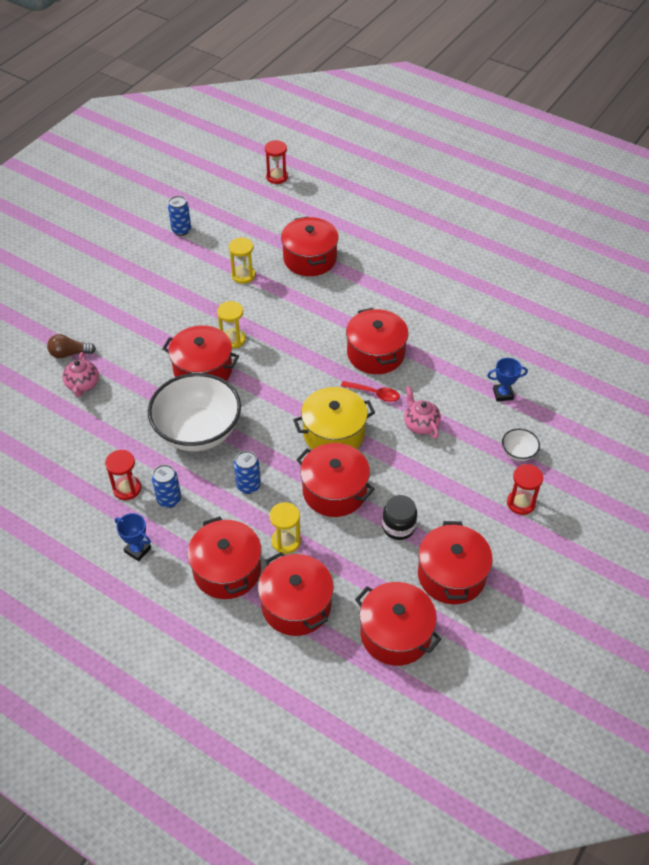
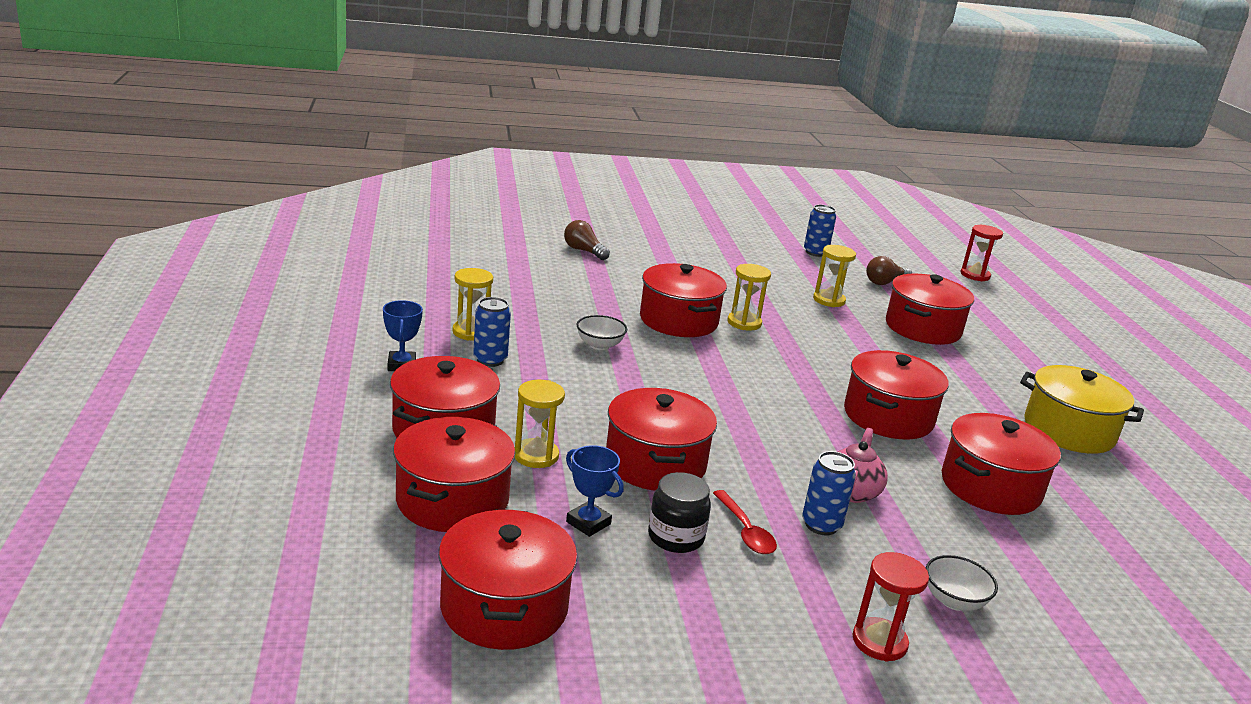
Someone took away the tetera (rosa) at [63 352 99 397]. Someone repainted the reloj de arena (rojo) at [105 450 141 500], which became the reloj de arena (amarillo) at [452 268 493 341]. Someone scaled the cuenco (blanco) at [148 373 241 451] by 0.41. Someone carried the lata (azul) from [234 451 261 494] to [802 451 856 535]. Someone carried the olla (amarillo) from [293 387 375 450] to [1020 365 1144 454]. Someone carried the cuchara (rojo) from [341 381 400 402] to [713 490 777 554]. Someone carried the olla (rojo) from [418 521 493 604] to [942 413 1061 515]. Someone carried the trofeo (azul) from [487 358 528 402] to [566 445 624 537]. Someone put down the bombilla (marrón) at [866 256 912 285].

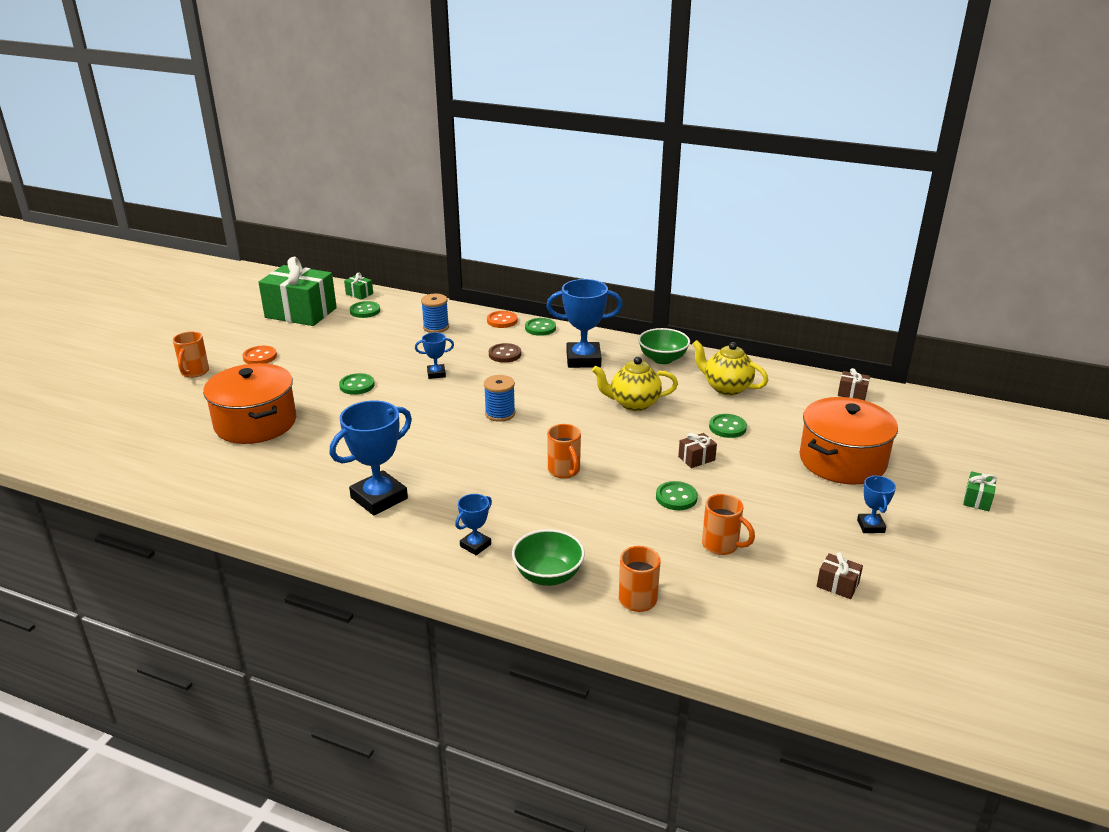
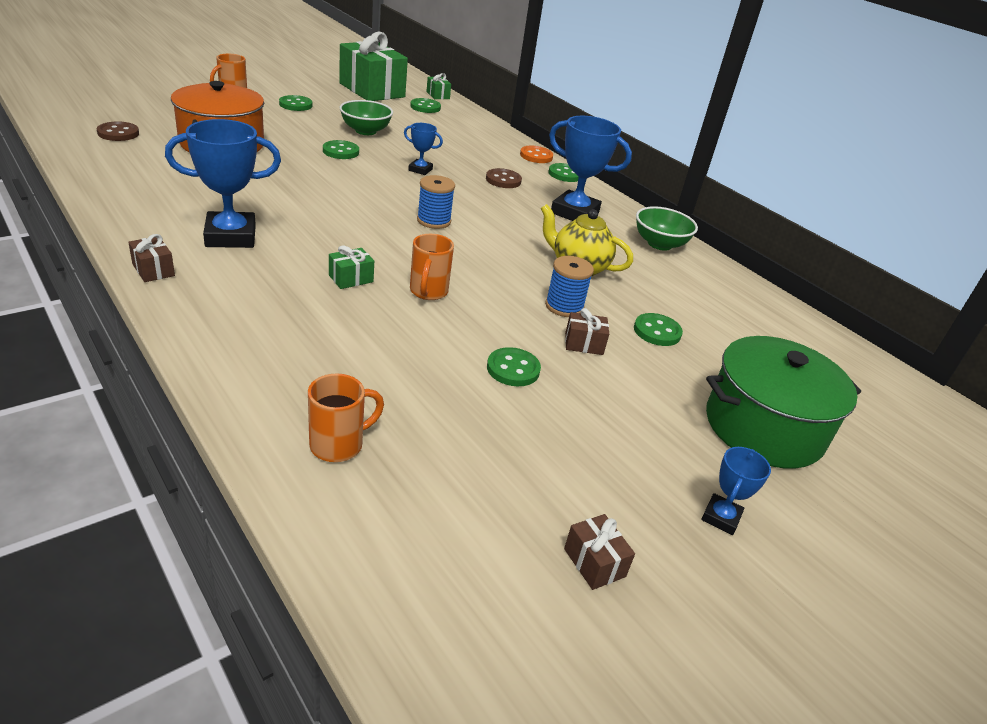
Someone repainted the botón (naranja) at [242 346 277 364], which became the botón (verde) at [279 95 312 111]. Someone carried the carrete (azul) from [421 294 449 333] to [545 256 594 317]. Someone took away the trofeo (azul) at [455 494 492 555]. Someone carried the cuenco (verde) from [512 529 585 586] to [339 100 393 135]. Someone took away the tetera (amarillo) at [692 340 768 396]. Someone took away the taza (naranja) at [702 494 755 555]. Someone repainted the olla (naranja) at [799 397 898 485], which became the olla (verde) at [706 336 861 469]. Someone carried the regalo (marrón) from [838 368 870 401] to [128 234 175 282]. Someone carried the regalo (verde) from [963 471 997 511] to [329 245 374 289]. Someone put down the botón (marrón) at [97 121 139 141].

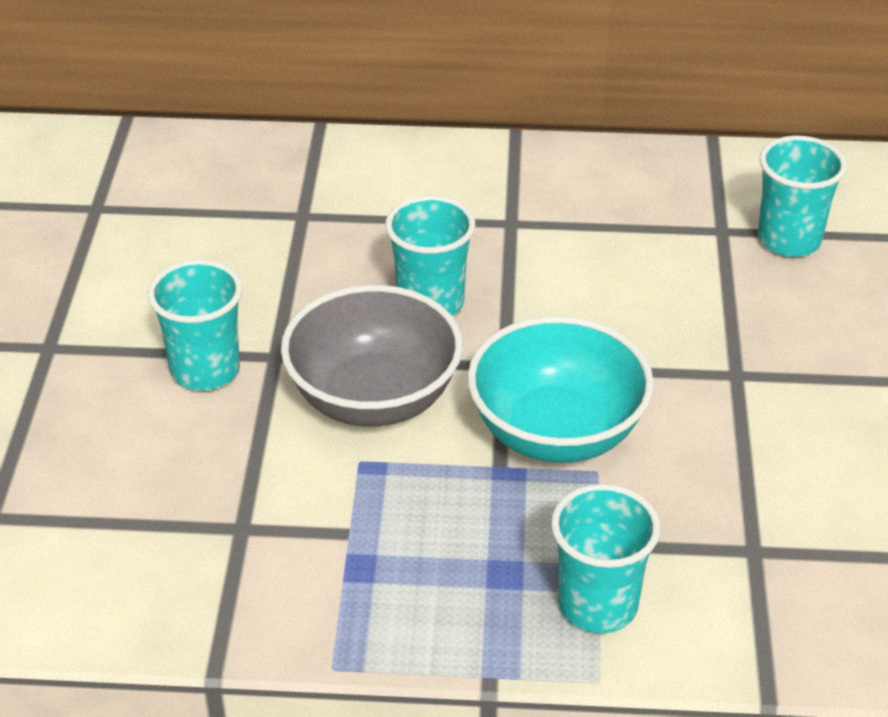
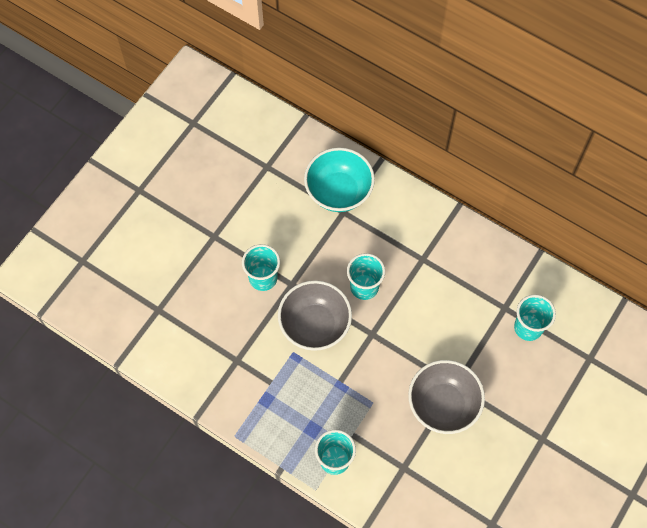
Someone carried the cuenco (turquesa) from [468 316 654 463] to [304 148 375 212]. Someone put down the cuenco (gris) at [408 360 485 434].

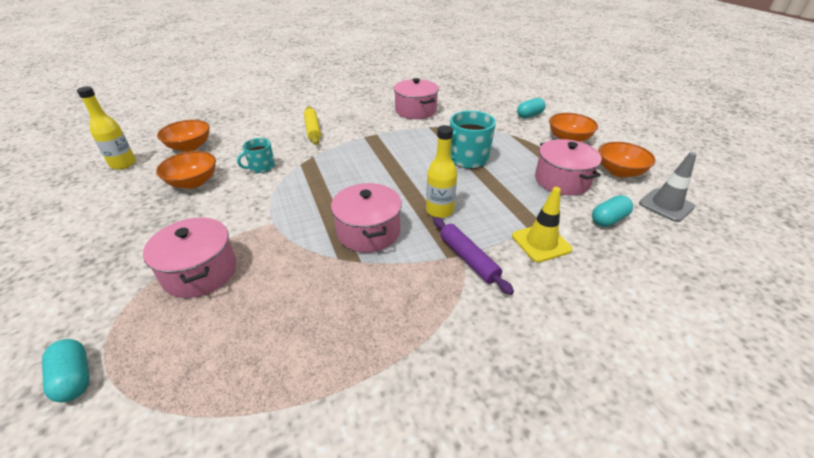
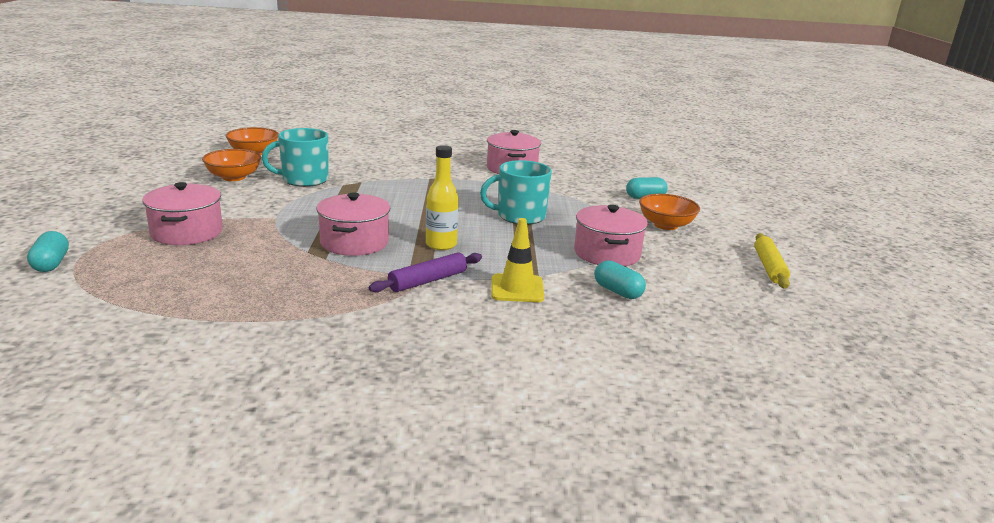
Someone took away the botella (amarillo) at [77 86 136 170]. Someone scaled the taza (turquesa) at [237 138 275 173] by 1.68. Someone carried the rodillo (amarillo) from [304 106 321 145] to [754 233 790 289]. Someone rotated the rodillo (morado) at [433 217 514 295] by 60 degrees clockwise. Someone rotated the cápsula (turquesa) at [592 195 633 227] by 60 degrees clockwise. Someone took away the cuenco (naranja) at [598 142 656 178]. Someone took away the cono de tráfico (gris) at [639 152 697 222].

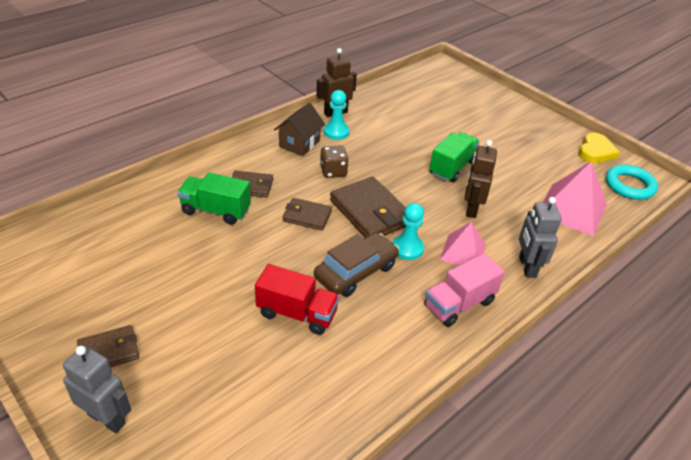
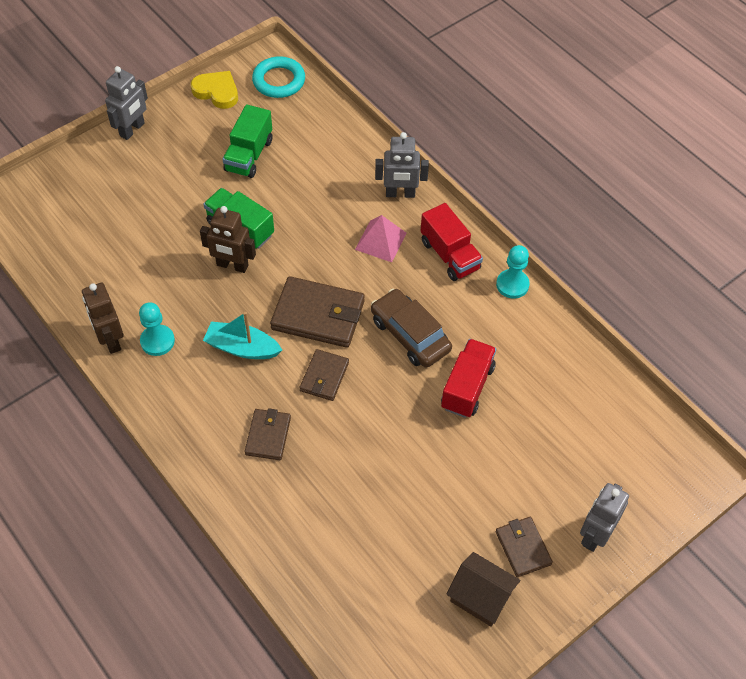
Someone carried the camión (verde) from [177 172 251 225] to [222 104 272 178]. Someone carried the casa (marrón) from [274 103 325 156] to [446 552 520 626]. Someone swapped the dado (marrón) at [320 145 348 178] for the barco (turquesa) at [203 312 282 359]. Someone rotated the cartera (marrón) at [330 176 406 237] by 45 degrees clockwise. Someone carried the peón (turquesa) from [393 203 424 260] to [496 245 530 299]. Someone repainted the camión (rosa) at [424 253 505 327], which became the camión (rojo) at [421 203 483 281]. Someone carried the robot (marrón) from [464 140 497 218] to [200 206 256 273]. Someone took away the pirámide (rosa) at [543 161 607 237]. Someone put down the robot (gris) at [105 66 148 140].

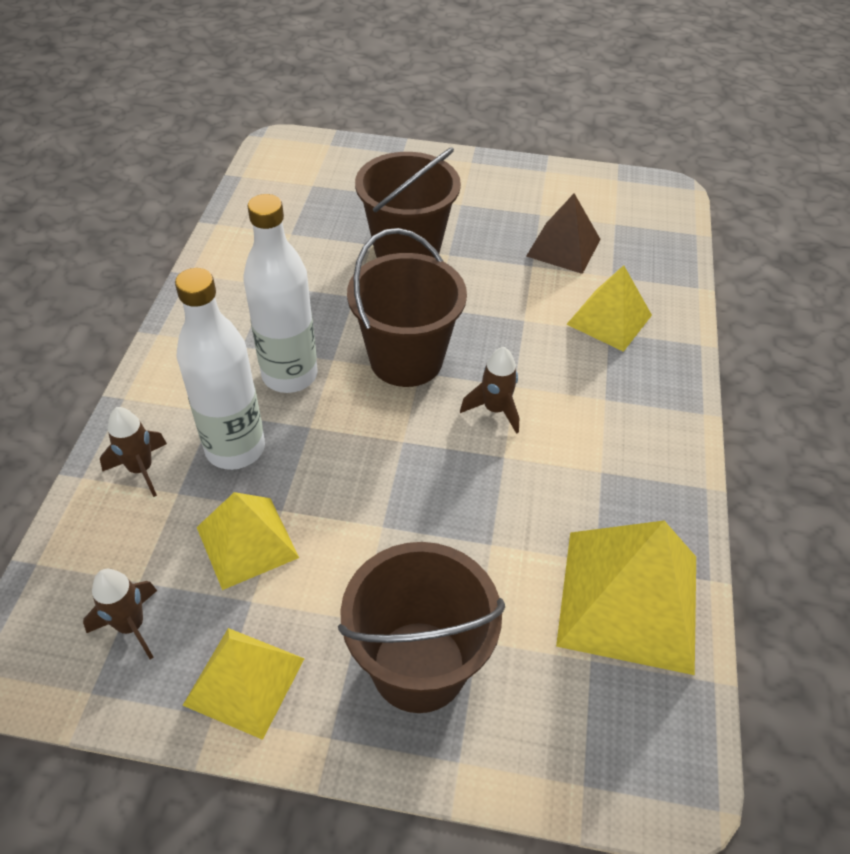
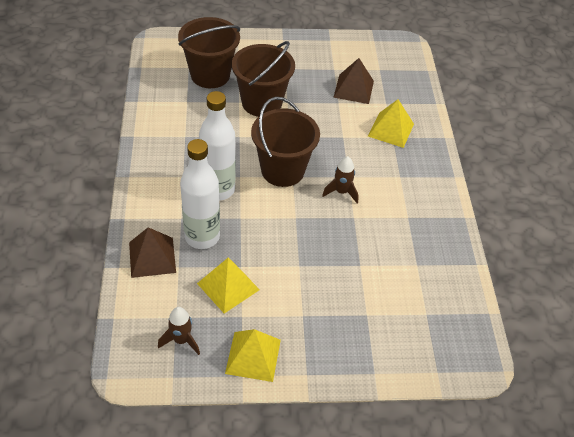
Someone swapped the cohete (marrón) at [100 407 167 497] for the pirámide (marrón) at [129 227 176 278]. Someone carried the balde (marrón) from [338 542 505 713] to [178 17 240 88]. Someone took away the pirámide (amarillo) at [556 521 696 675].

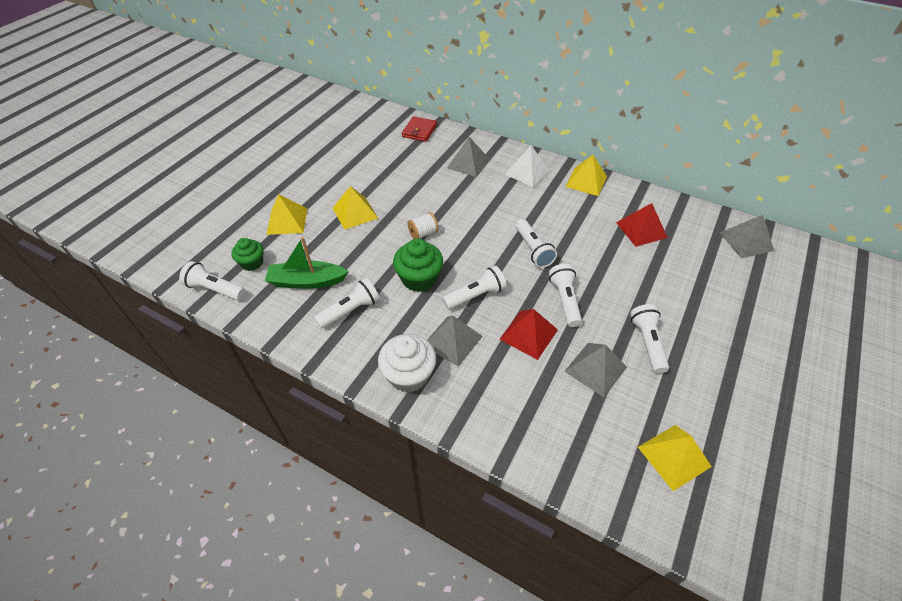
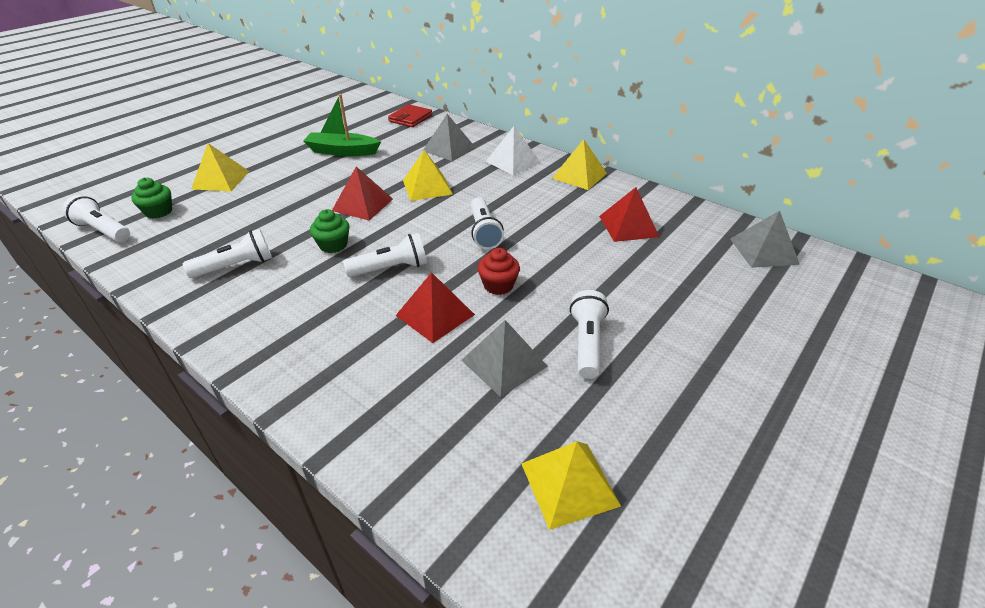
Someone carried the barco (verde) from [265 237 349 289] to [303 94 381 156]. Someone carried the pirámide (amarillo) from [333 186 378 230] to [403 150 453 201]. Someone took away the magdalena (blanco) at [378 334 436 393]. Someone scaled the magdalena (verde) at [393 239 443 292] by 0.64. Someone swapped the carrete (blanco) at [407 212 438 239] for the pirámide (rojo) at [332 166 393 221]. Someone took away the pirámide (gris) at [427 316 483 367]. Someone swapped the lámpara de mano (blanco) at [549 264 582 327] for the magdalena (rojo) at [477 248 520 295].

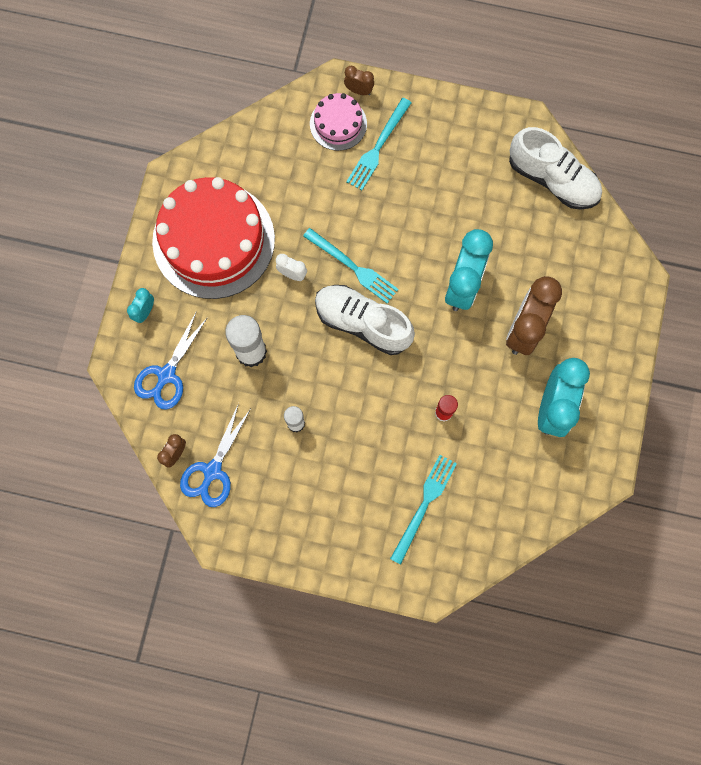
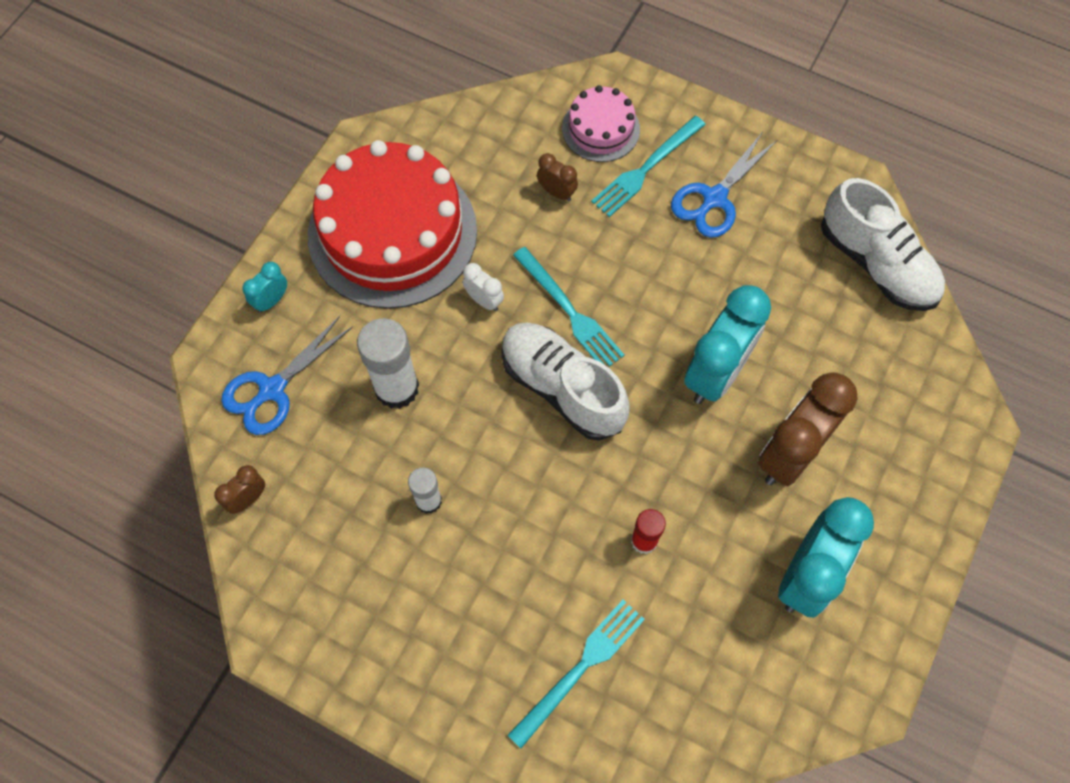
Someone carried the tijeras (azul) from [180 403 250 507] to [671 133 777 238]. Someone carried the despertador (marrón) from [344 66 374 95] to [537 153 578 201].

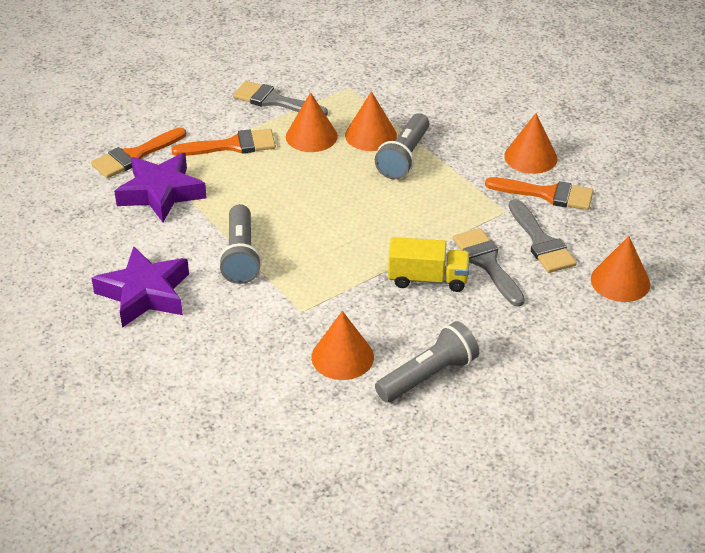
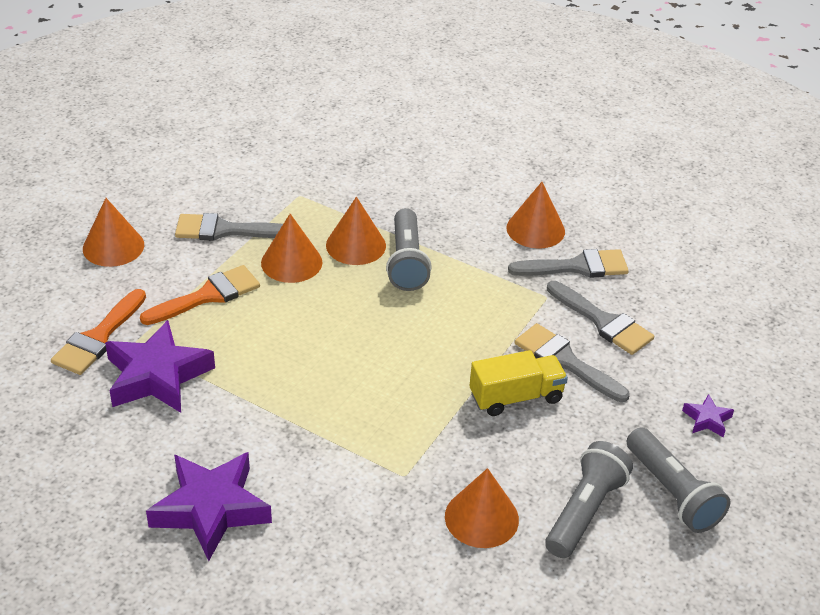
Someone carried the lámpara de mano (gris) from [218 204 262 284] to [627 427 731 533]. Someone repainted the pincel (naranja) at [485 177 594 210], which became the pincel (gris) at [508 249 629 278]. Someone carried the cono (naranja) from [591 236 650 302] to [83 198 144 267]. Someone put down the estrella (morado) at [682 394 734 437].

